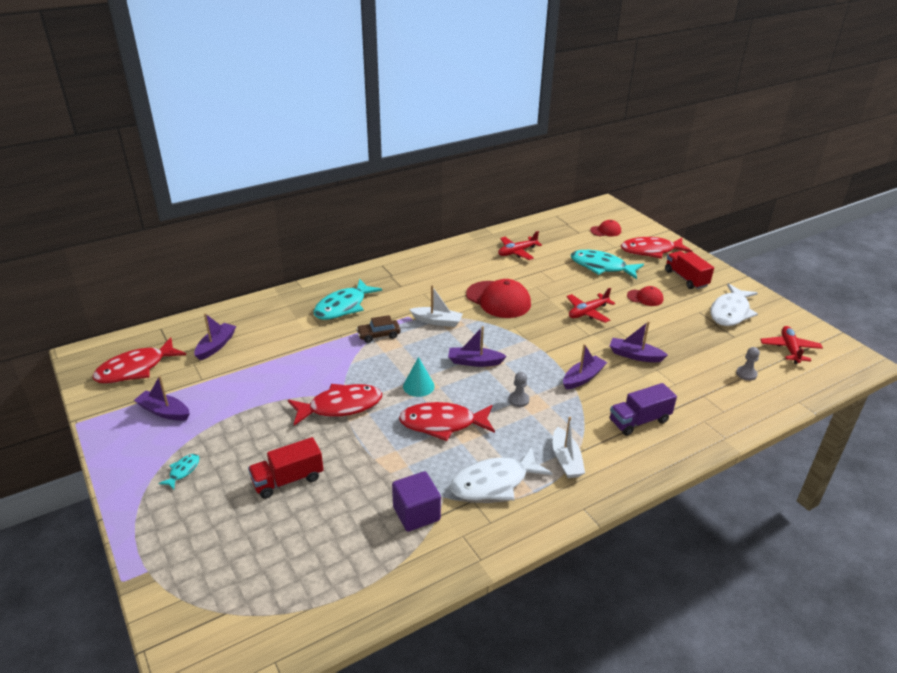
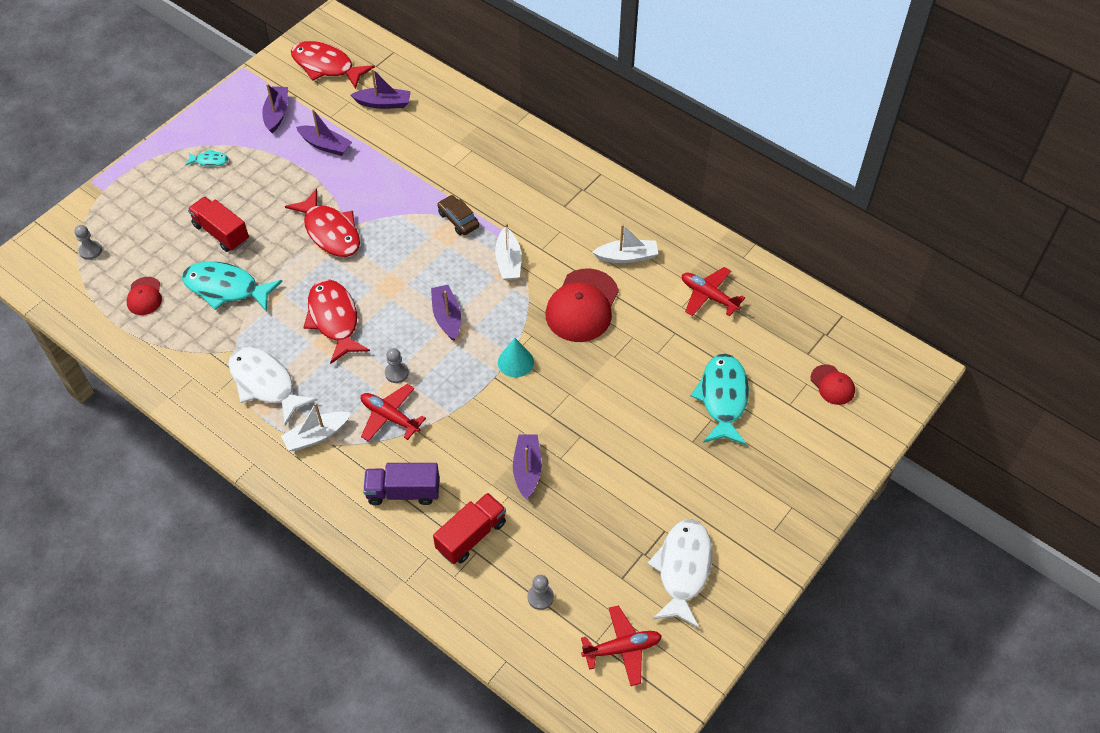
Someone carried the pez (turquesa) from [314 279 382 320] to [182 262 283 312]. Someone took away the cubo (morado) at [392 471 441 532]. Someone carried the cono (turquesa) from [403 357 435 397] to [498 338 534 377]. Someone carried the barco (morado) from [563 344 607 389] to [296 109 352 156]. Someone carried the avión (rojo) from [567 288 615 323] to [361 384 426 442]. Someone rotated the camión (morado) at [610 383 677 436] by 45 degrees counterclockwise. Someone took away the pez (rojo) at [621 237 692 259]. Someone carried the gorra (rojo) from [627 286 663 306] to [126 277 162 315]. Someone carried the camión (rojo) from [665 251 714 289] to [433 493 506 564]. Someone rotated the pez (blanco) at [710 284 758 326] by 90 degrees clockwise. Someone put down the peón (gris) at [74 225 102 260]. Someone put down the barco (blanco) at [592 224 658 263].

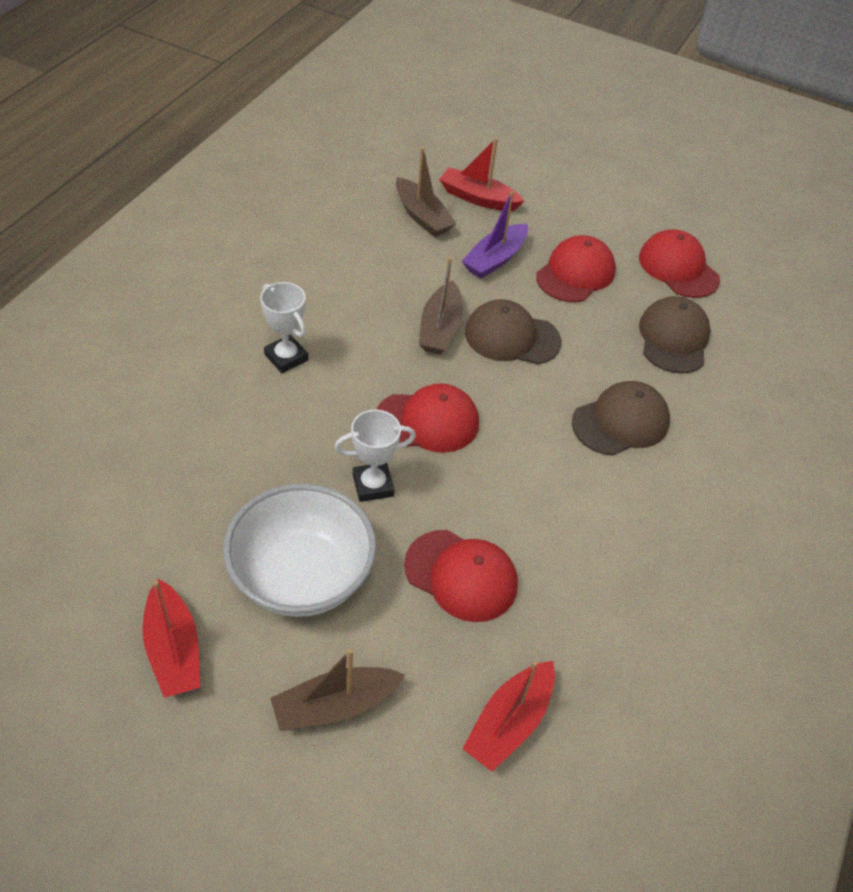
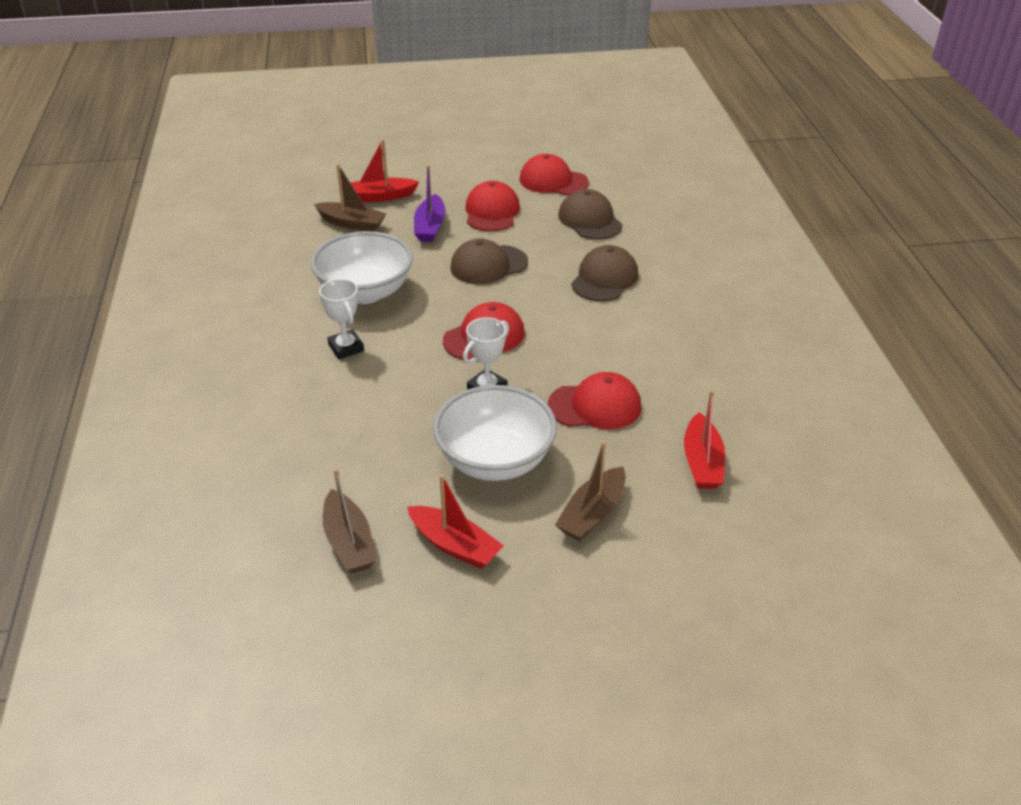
Someone rotated the trofeo (blanco) at [260 282 308 373] by 45 degrees clockwise. Someone carried the barco (marrón) from [419 257 463 355] to [323 469 376 573]. Someone put down the cuenco (blanco) at [311 231 413 304].

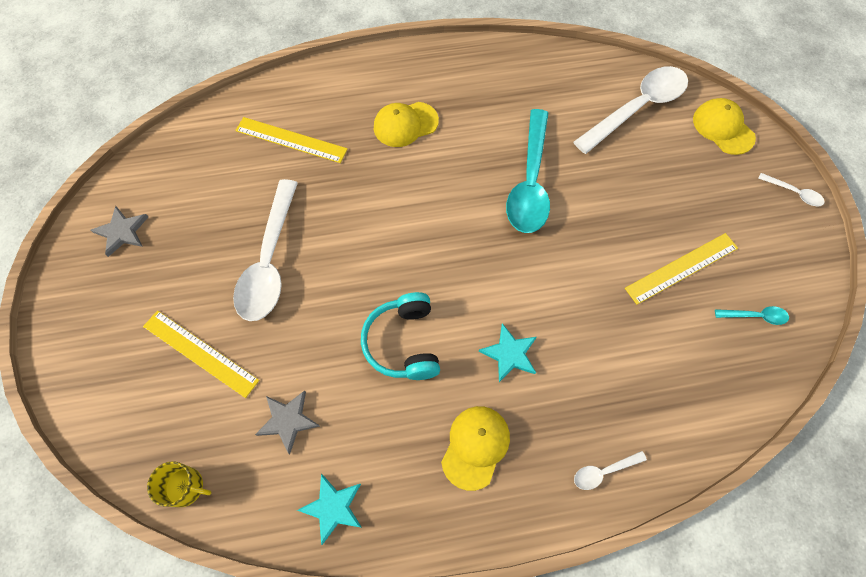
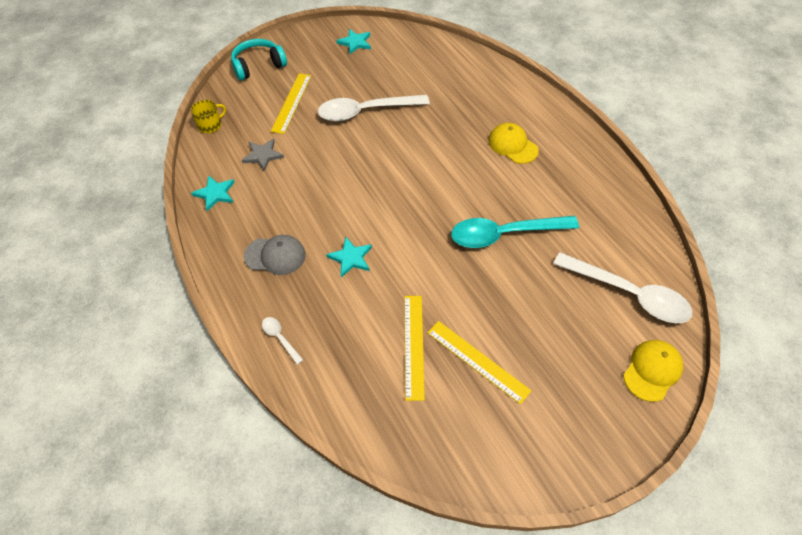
Someone repainted the estrella (gris) at [91 206 148 257], which became the estrella (turquesa) at [336 29 371 54]. Someone rotated the taza (amarillo) at [147 461 212 507] by 120 degrees counterclockwise. Someone carried the regla (amarillo) from [235 117 348 163] to [404 296 425 401]. Someone carried the auriculares (turquesa) from [361 292 440 380] to [231 39 287 80]. Someone repainted the gorra (amarillo) at [441 406 510 491], which became the gorra (gris) at [244 235 305 275]. Someone took away the cuchara (turquesa) at [715 306 789 325]. Someone took away the cuchara (blanco) at [758 173 824 206].

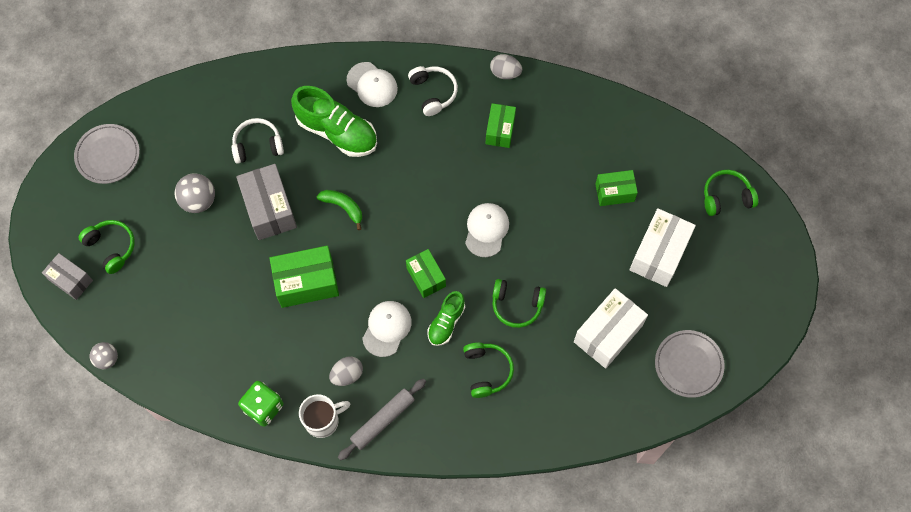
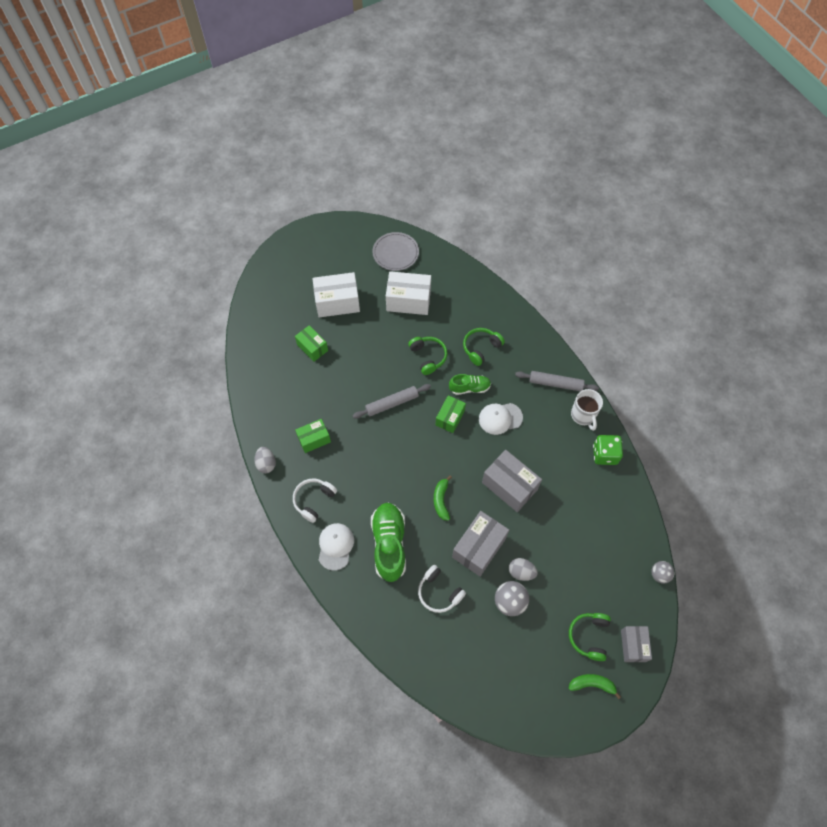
Someone took away the plato (gris) at [74 124 140 184]. Someone repainted the caja (verde) at [270 246 339 308], which became the caja (gris) at [482 450 542 512]. Someone rotated the taza (blanco) at [299 394 350 438] by 135 degrees counterclockwise. Someone carried the huevo (gris) from [329 356 363 386] to [509 558 538 581]. Someone swapped the gorra (blanco) at [465 203 509 257] for the rodillo (gris) at [352 384 431 419]. Someone took away the auriculares (verde) at [704 170 758 216]. Someone put down the plátano (verde) at [568 674 621 699].

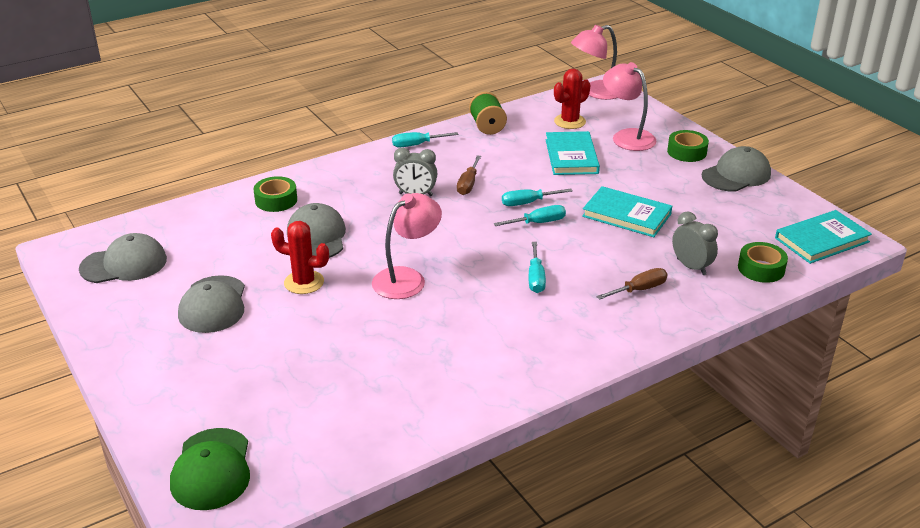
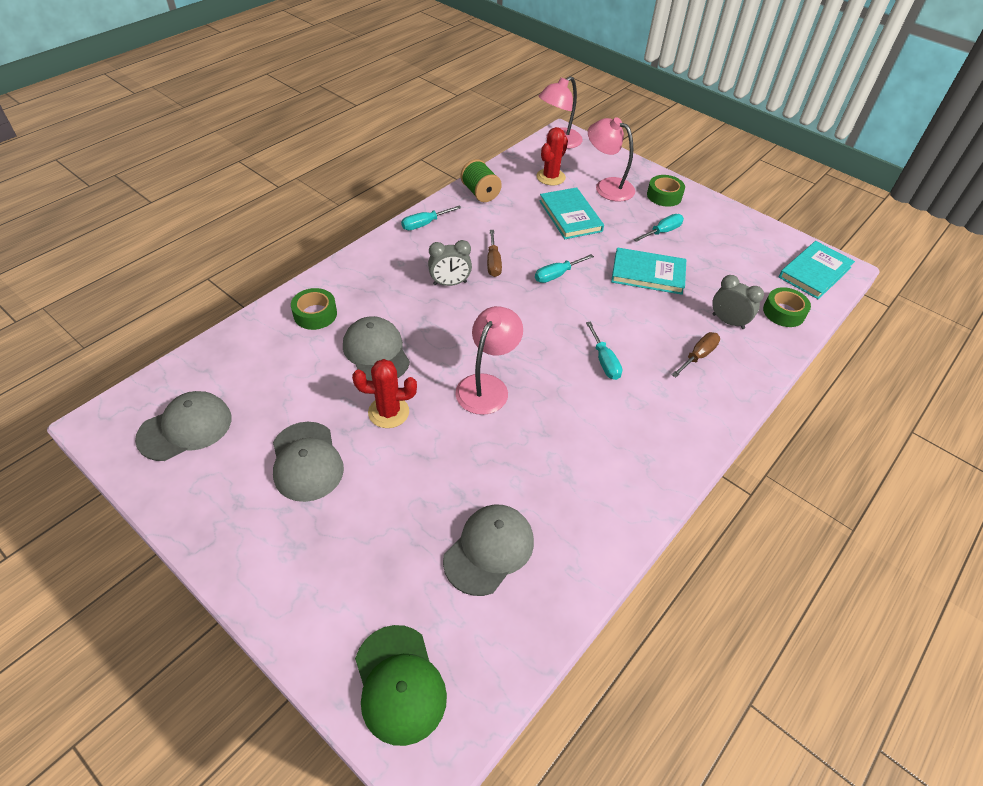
Someone carried the destornillador (turquesa) from [494 205 566 226] to [634 214 684 242]. Someone carried the gorra (gris) from [702 146 771 191] to [443 504 534 596].

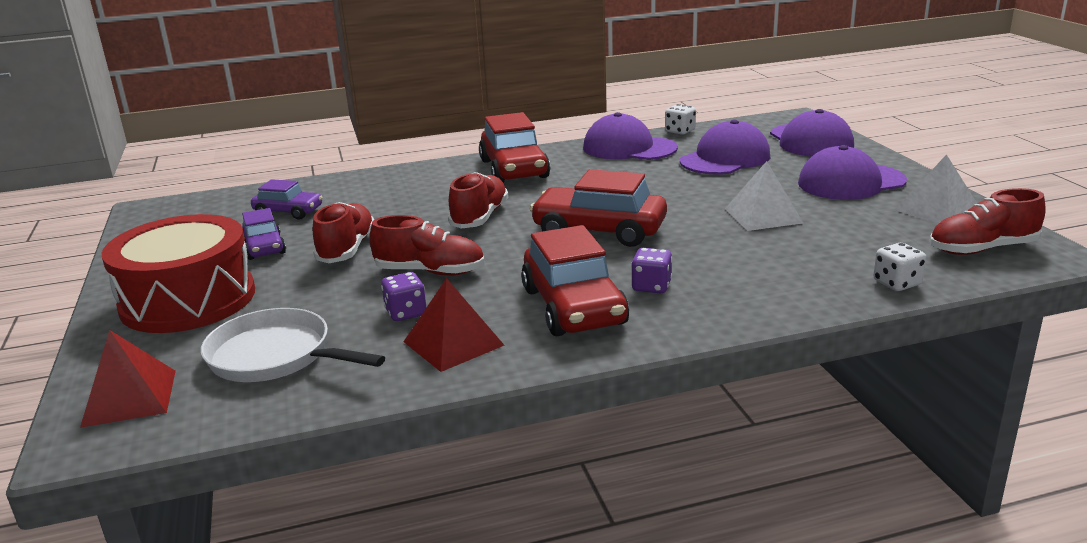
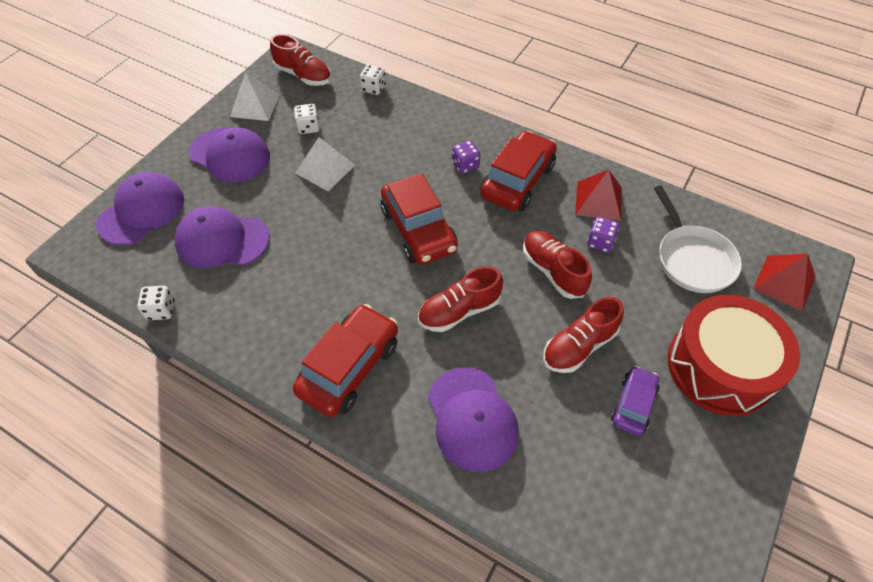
Someone took away the coche (morado) at [251 179 323 220]. Someone carried the gorra (morado) from [583 112 678 160] to [428 367 519 472]. Someone put down the dado (blanco) at [294 104 320 134].

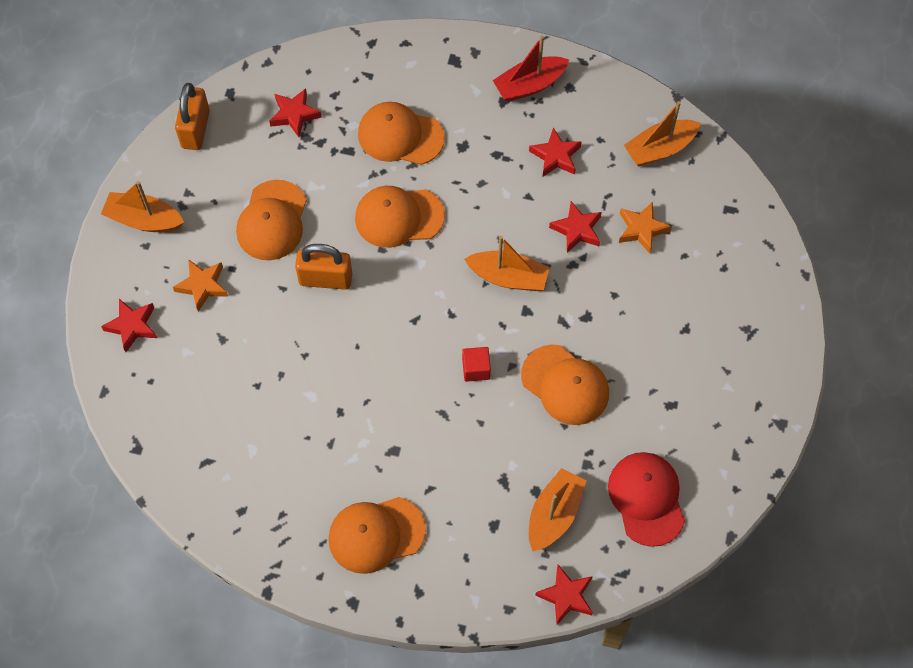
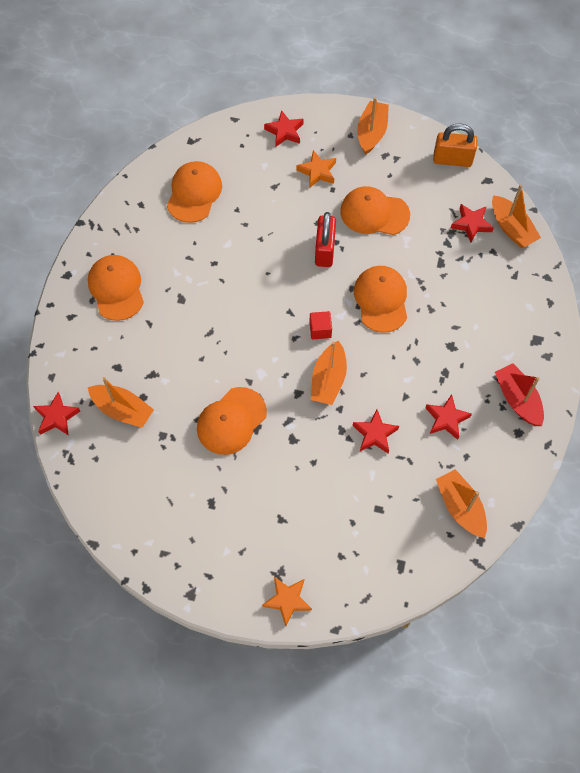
Someone repainted the candado (naranja) at [295 244 352 290], which became the candado (rojo) at [315 212 336 267]. Someone carried the gorra (naranja) from [358 102 445 165] to [167 161 222 223]. Someone carried the cubo (rojo) from [462 347 491 382] to [309 311 332 339]. Someone took away the gorra (rojo) at [608 452 685 547]. Someone carried the estrella (naranja) from [619 201 672 253] to [262 577 312 626]. Someone put down the barco (naranja) at [492 185 541 248].

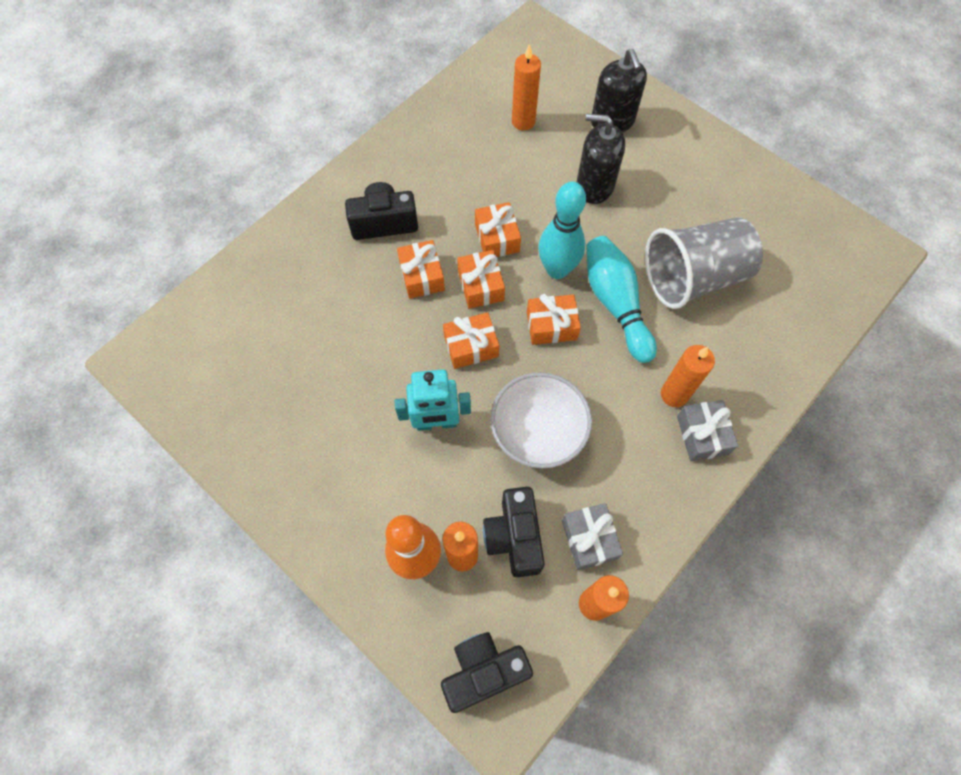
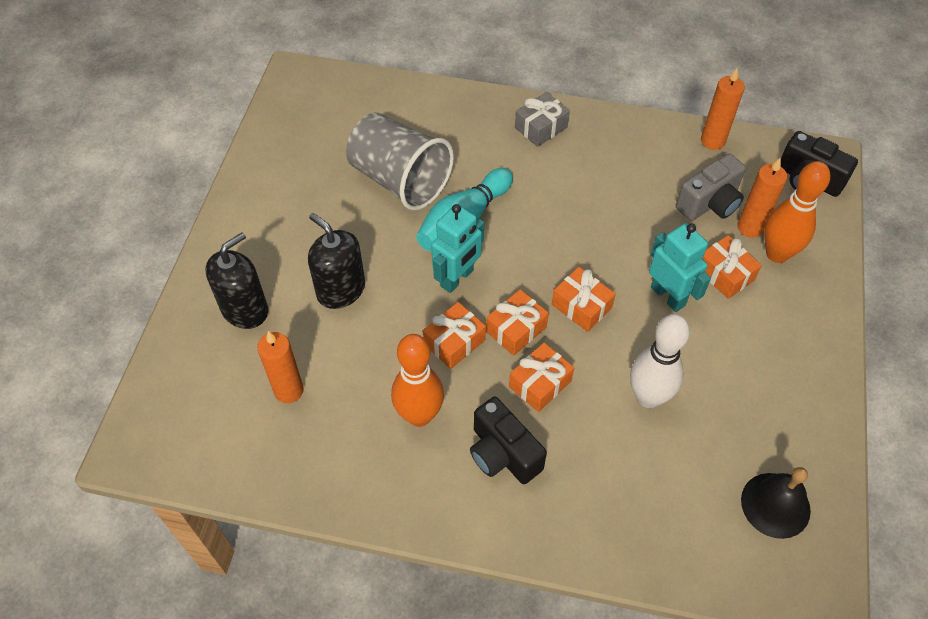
Someone repainted the cámara (negro) at [483 487 545 577], which became the cámara (gris) at [676 154 746 221]. Someone took away the cuenco (blanco) at [490 372 592 468]. Someone carried the regalo (naranja) from [527 294 581 345] to [702 235 762 299]. Someone swapped the bolo (turquesa) at [538 182 586 279] for the robot (turquesa) at [431 204 484 293]. Someone took away the regalo (gris) at [562 503 623 570]. Someone rotated the dispensador de jabón (negro) at [577 114 625 204] by 150 degrees clockwise. Someone took away the vela (naranja) at [661 345 715 407]. Someone put down the bolo (naranja) at [391 334 444 427]. Someone put down the bolo (blanco) at [630 314 690 408]. Someone put down the campana (negro) at [741 467 811 539].

